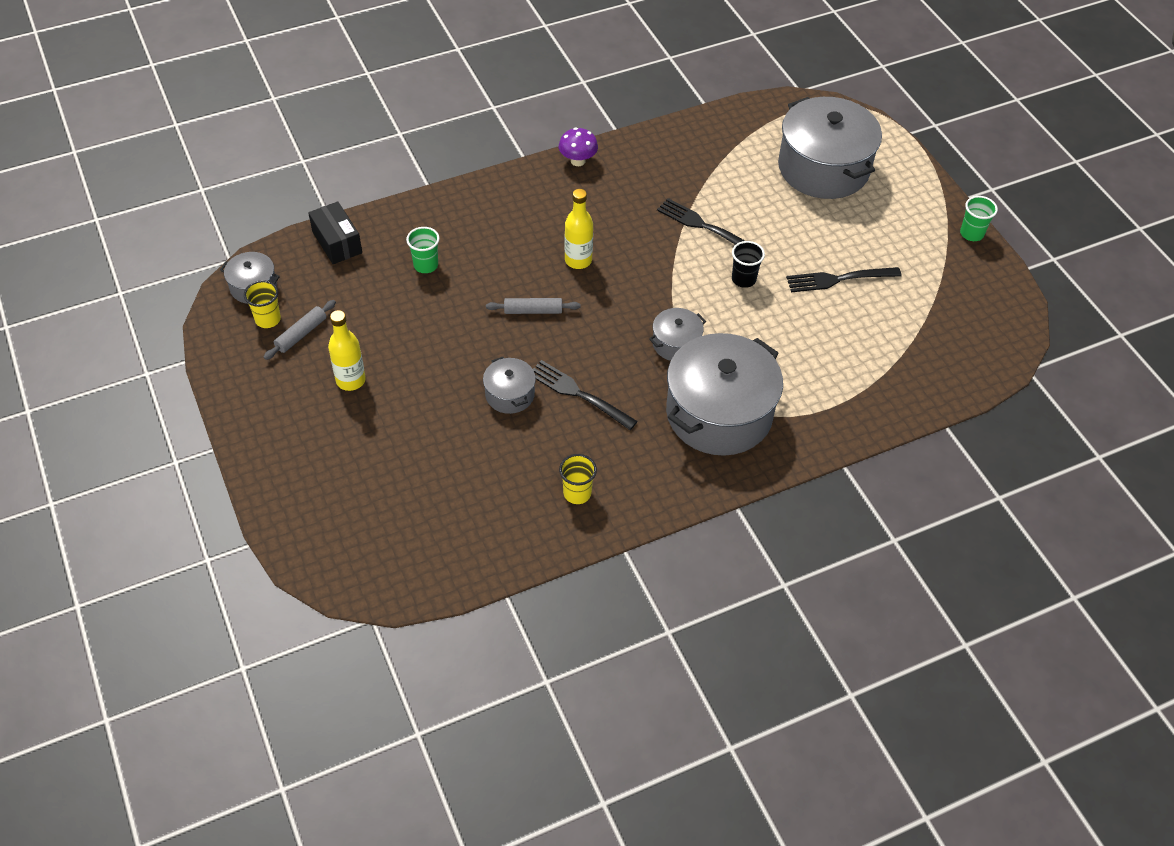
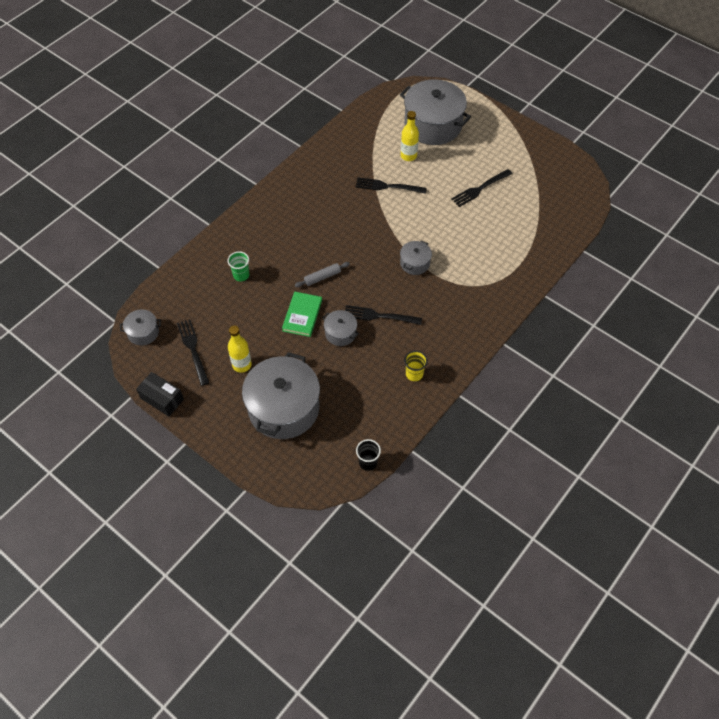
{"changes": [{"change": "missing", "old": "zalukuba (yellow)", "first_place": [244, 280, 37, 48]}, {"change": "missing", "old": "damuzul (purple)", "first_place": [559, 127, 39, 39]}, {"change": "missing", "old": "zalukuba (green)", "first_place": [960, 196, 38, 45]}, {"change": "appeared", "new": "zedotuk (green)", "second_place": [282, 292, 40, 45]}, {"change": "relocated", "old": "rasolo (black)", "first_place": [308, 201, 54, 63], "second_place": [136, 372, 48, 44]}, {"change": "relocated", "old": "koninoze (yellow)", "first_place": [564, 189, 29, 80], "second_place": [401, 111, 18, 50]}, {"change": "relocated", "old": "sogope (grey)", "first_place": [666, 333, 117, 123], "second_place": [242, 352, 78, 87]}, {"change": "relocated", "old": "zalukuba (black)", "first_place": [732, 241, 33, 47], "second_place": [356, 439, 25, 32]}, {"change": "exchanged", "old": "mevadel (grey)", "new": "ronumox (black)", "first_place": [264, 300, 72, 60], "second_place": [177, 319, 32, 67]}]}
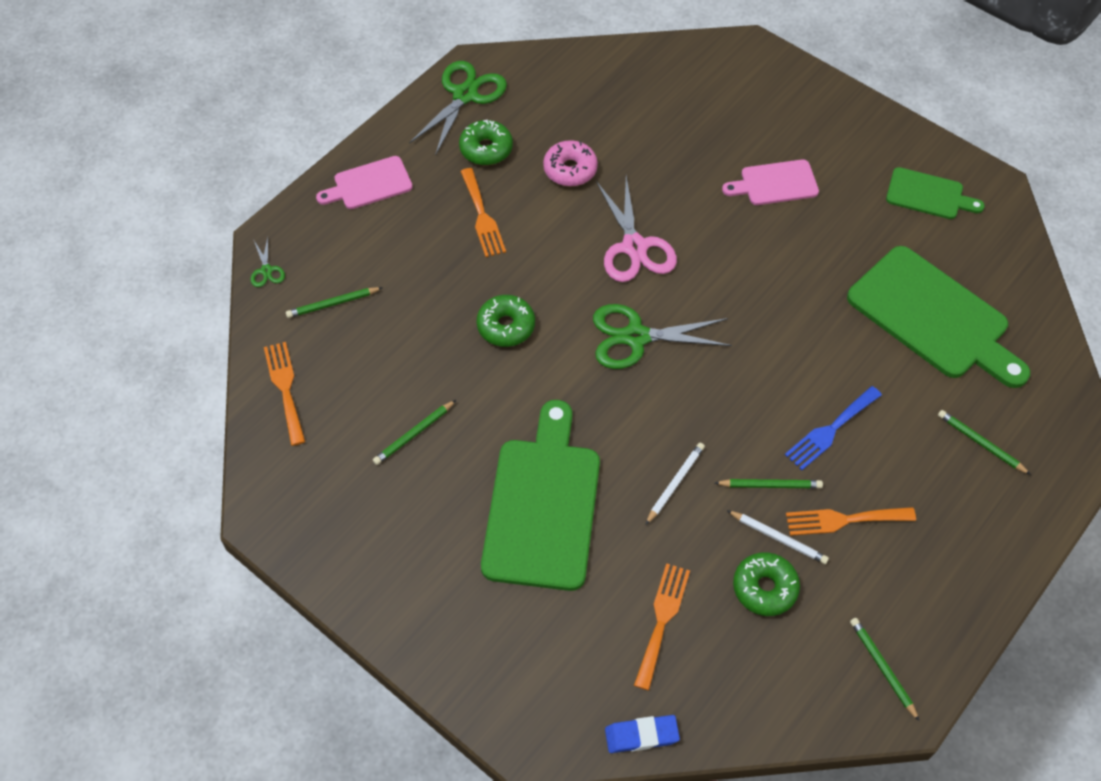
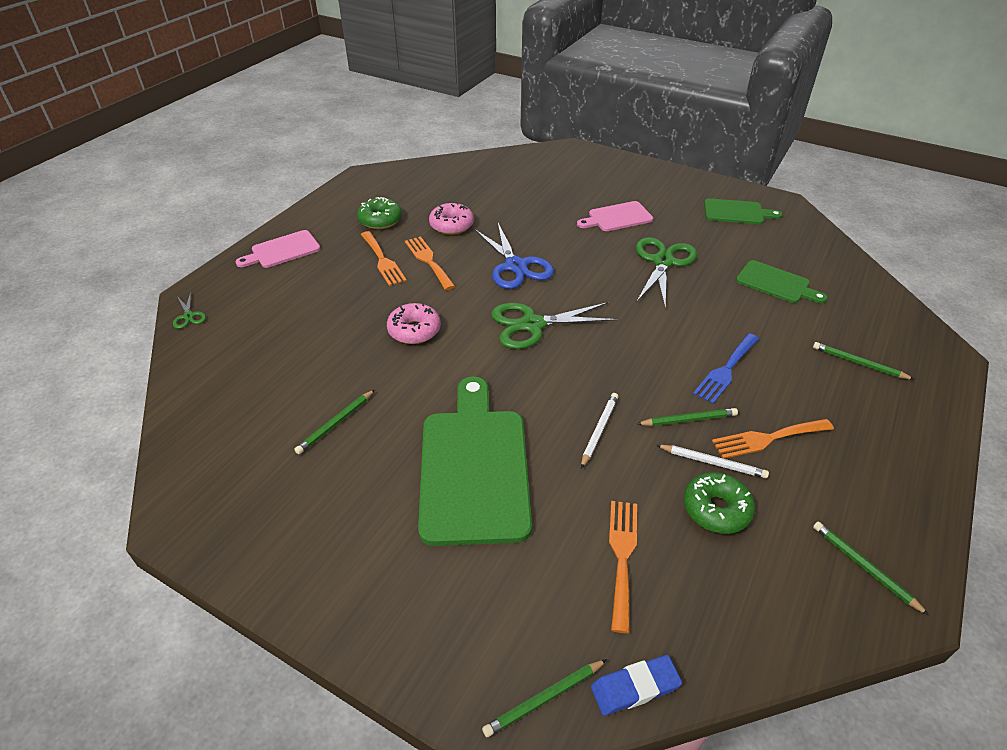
{"changes": [{"change": "relocated", "old": "ronumox (orange)", "first_place": [264, 342, 41, 104], "second_place": [405, 236, 50, 54]}, {"change": "relocated", "old": "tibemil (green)", "first_place": [286, 287, 97, 31], "second_place": [482, 659, 125, 78]}, {"change": "relocated", "old": "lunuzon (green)", "first_place": [409, 61, 98, 95], "second_place": [636, 237, 61, 72]}, {"change": "colour", "old": "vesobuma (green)", "new": "vesobuma (pink)", "first_place": [477, 295, 58, 52], "second_place": [387, 303, 54, 41]}, {"change": "colour", "old": "lunuzon (pink)", "new": "lunuzon (blue)", "first_place": [596, 176, 81, 106], "second_place": [474, 223, 80, 66]}, {"change": "size", "old": "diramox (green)", "first_place": [847, 246, 183, 142], "second_place": [736, 260, 92, 43], "factor": 0.53}]}
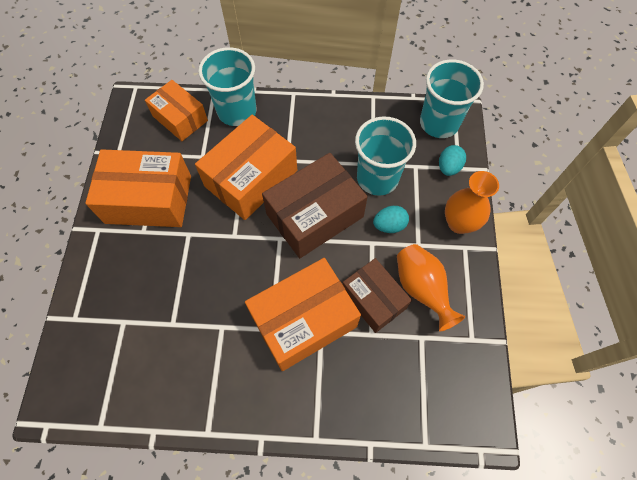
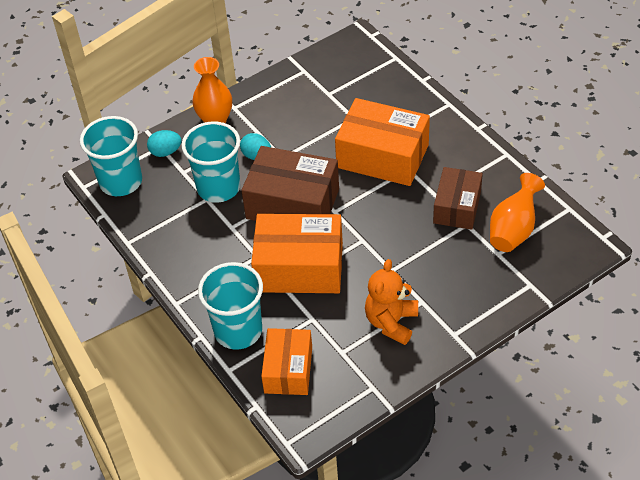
{"changes": [{"change": "relocated", "old": "rasolo (brown)", "first_place": [343, 258, 69, 75], "second_place": [433, 167, 50, 63]}, {"change": "relocated", "old": "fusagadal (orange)", "first_place": [397, 244, 68, 87], "second_place": [490, 173, 55, 79]}, {"change": "exchanged", "old": "rasolo (orange)", "new": "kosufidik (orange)", "first_place": [85, 149, 106, 78], "second_place": [365, 259, 53, 86]}]}
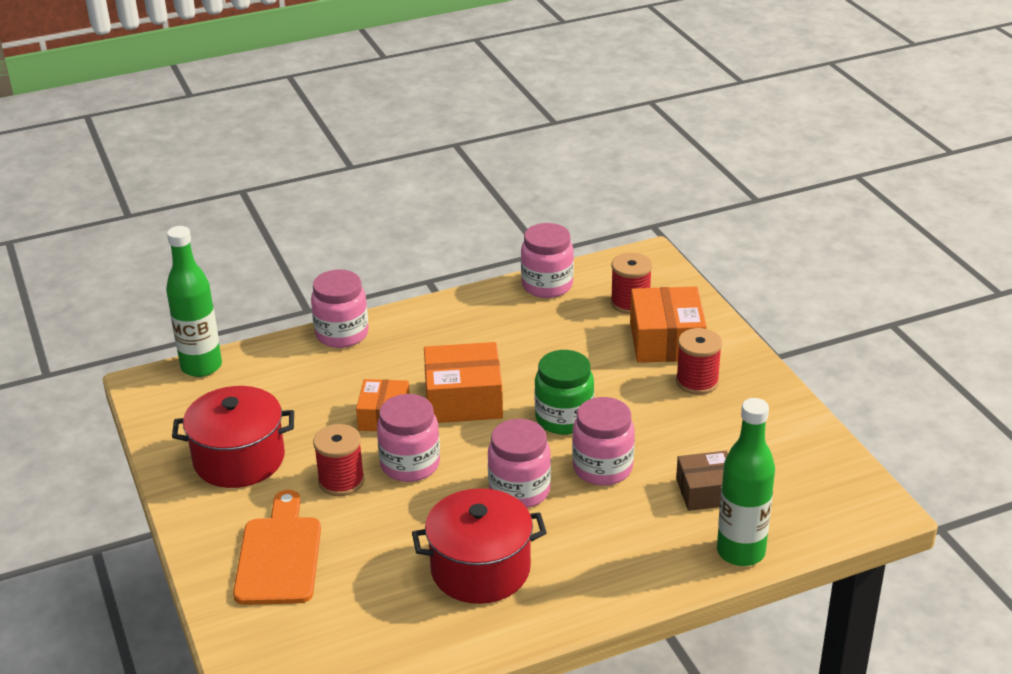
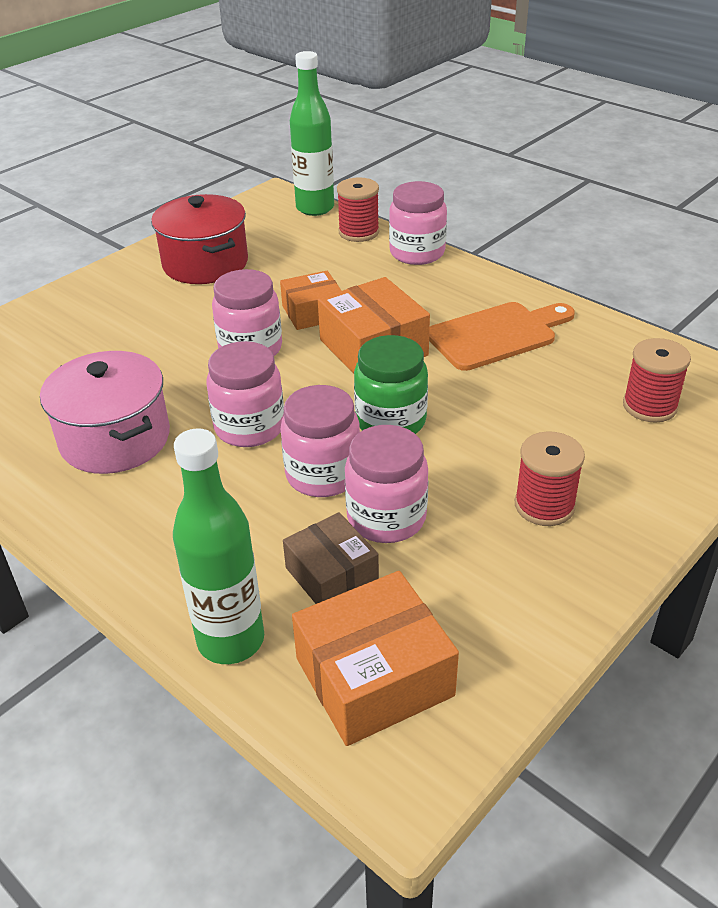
{"changes": [{"change": "relocated", "old": "diramox (orange)", "first_place": [233, 490, 88, 115], "second_place": [429, 302, 146, 69]}, {"change": "relocated", "old": "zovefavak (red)", "first_place": [313, 424, 52, 72], "second_place": [337, 177, 42, 65]}, {"change": "relocated", "old": "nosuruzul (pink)", "first_place": [521, 223, 53, 75], "second_place": [345, 425, 83, 118]}, {"change": "relocated", "old": "rasolo (orange)", "first_place": [630, 286, 77, 77], "second_place": [292, 571, 167, 175]}, {"change": "colour", "old": "sogope (red)", "new": "sogope (pink)", "first_place": [412, 488, 135, 116], "second_place": [40, 351, 130, 123]}]}
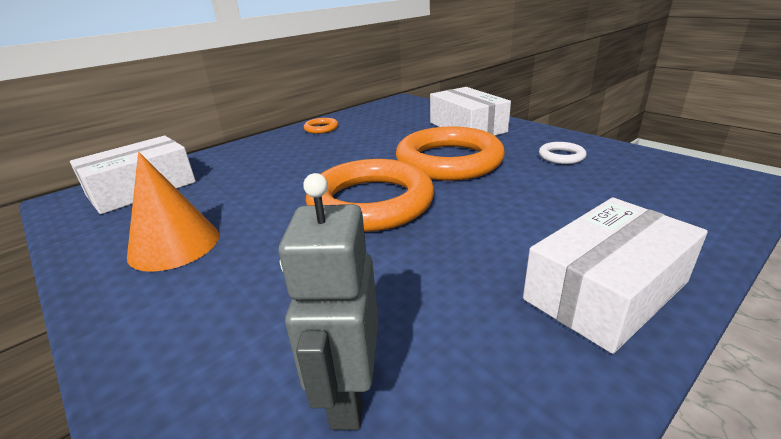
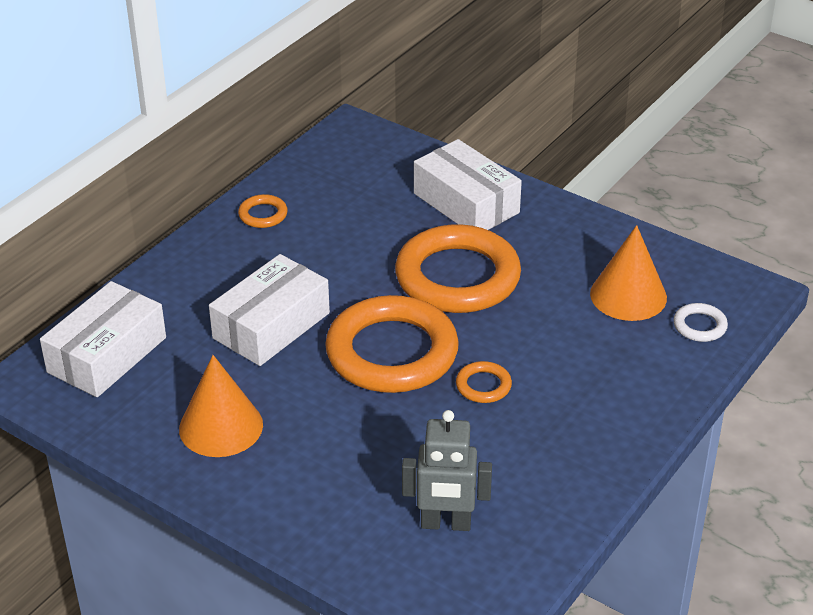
{"changes": [{"change": "appeared", "new": "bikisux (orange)", "second_place": [456, 361, 56, 42]}, {"change": "appeared", "new": "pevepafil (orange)", "second_place": [590, 225, 77, 96]}, {"change": "relocated", "old": "rasolo (white)", "first_place": [523, 197, 185, 157], "second_place": [209, 254, 121, 112]}, {"change": "relocated", "old": "bikisux (white)", "first_place": [539, 142, 48, 22], "second_place": [674, 303, 54, 39]}, {"change": "spun", "old": "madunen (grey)", "first_place": [279, 173, 99, 257], "second_place": [402, 410, 90, 121], "degrees": -75}]}
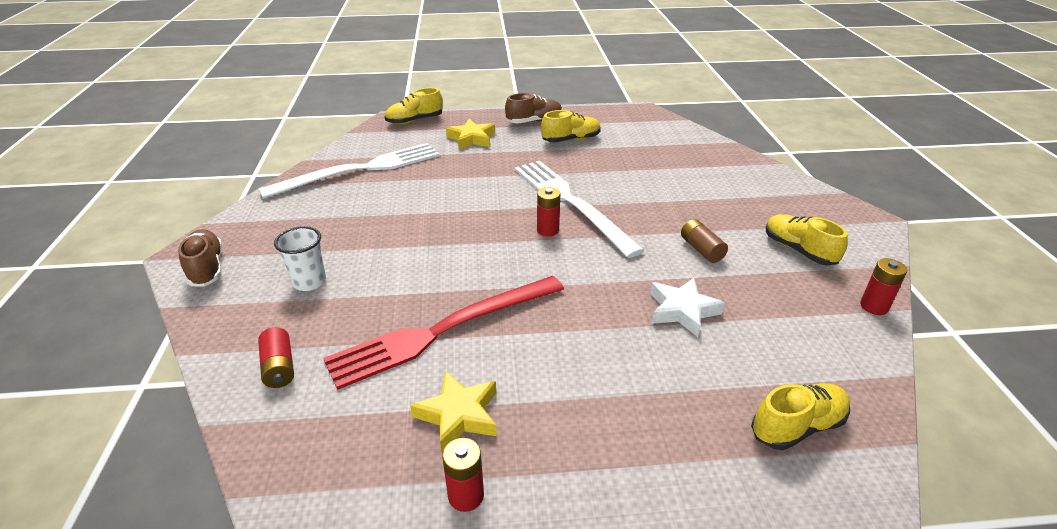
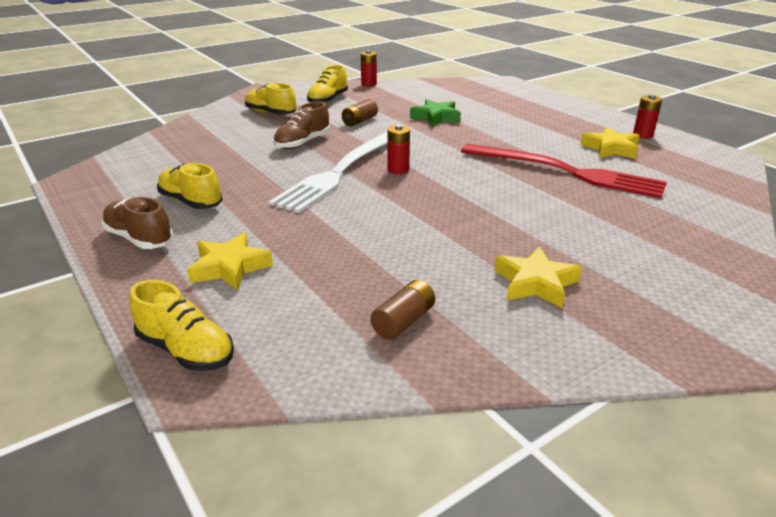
{"changes": [{"change": "missing", "old": "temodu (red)", "first_place": [258, 327, 36, 61]}, {"change": "missing", "old": "zalukuba (white)", "first_place": [274, 226, 52, 65]}, {"change": "appeared", "new": "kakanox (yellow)", "second_place": [494, 246, 88, 62]}, {"change": "relocated", "old": "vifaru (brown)", "first_place": [178, 229, 45, 57], "second_place": [273, 102, 57, 47]}, {"change": "relocated", "old": "vifaru (yellow)", "first_place": [751, 383, 99, 67], "second_place": [245, 83, 51, 32]}, {"change": "exchanged", "old": "ronumox (white)", "new": "temodu (brown)", "first_place": [259, 143, 181, 56], "second_place": [370, 280, 65, 60]}, {"change": "colour", "old": "kakanox (white)", "new": "kakanox (green)", "first_place": [650, 278, 75, 59], "second_place": [410, 99, 51, 28]}]}
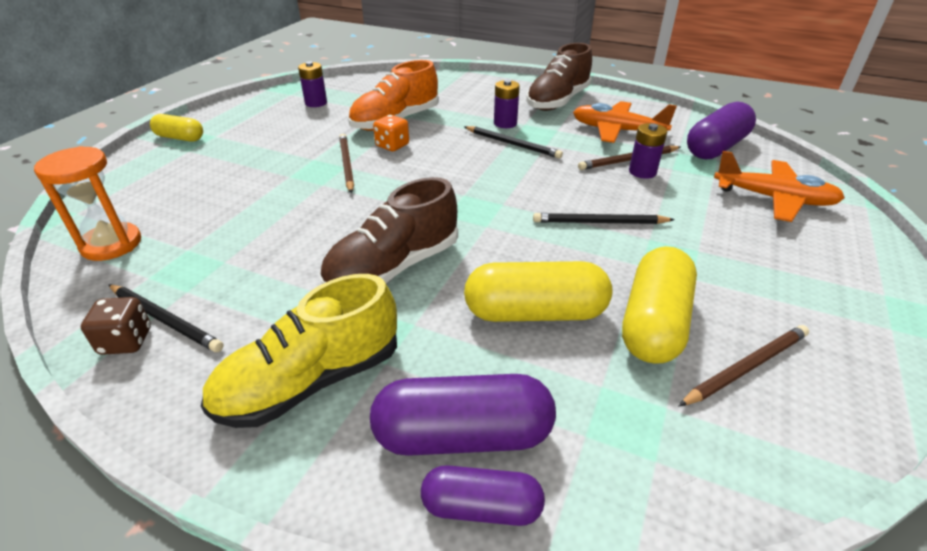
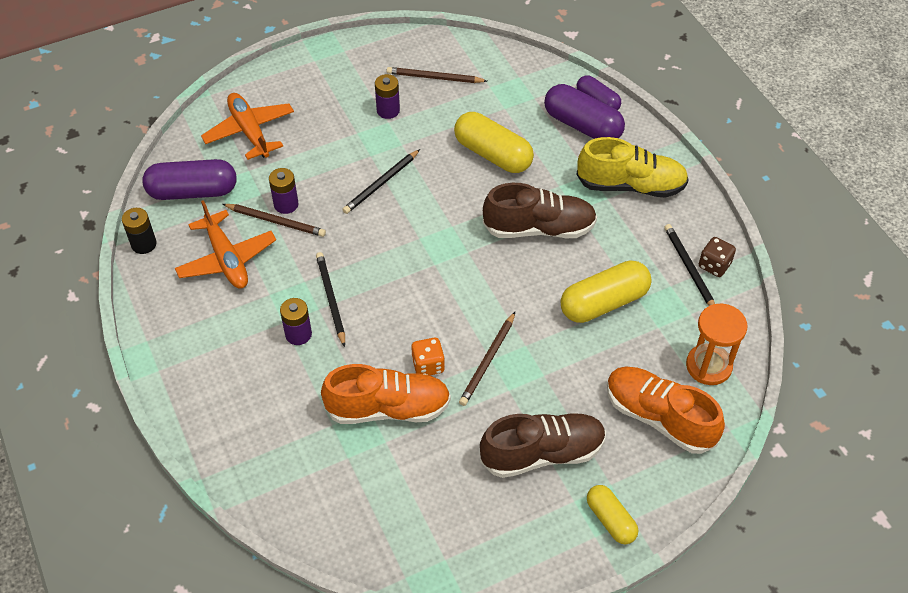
{"changes": [{"change": "appeared", "new": "temodu (black)", "second_place": [122, 208, 35, 46]}, {"change": "appeared", "new": "vifaru (orange)", "second_place": [607, 367, 118, 87]}, {"change": "relocated", "old": "temodu (purple)", "first_place": [298, 62, 29, 45], "second_place": [375, 74, 25, 45]}, {"change": "relocated", "old": "vifaru (brown)", "first_place": [526, 43, 66, 68], "second_place": [480, 413, 126, 65]}, {"change": "relocated", "old": "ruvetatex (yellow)", "first_place": [622, 246, 75, 118], "second_place": [561, 260, 91, 63]}, {"change": "spun", "old": "tibemil (black)", "first_place": [533, 213, 142, 11], "second_place": [342, 149, 78, 65], "degrees": 90}]}
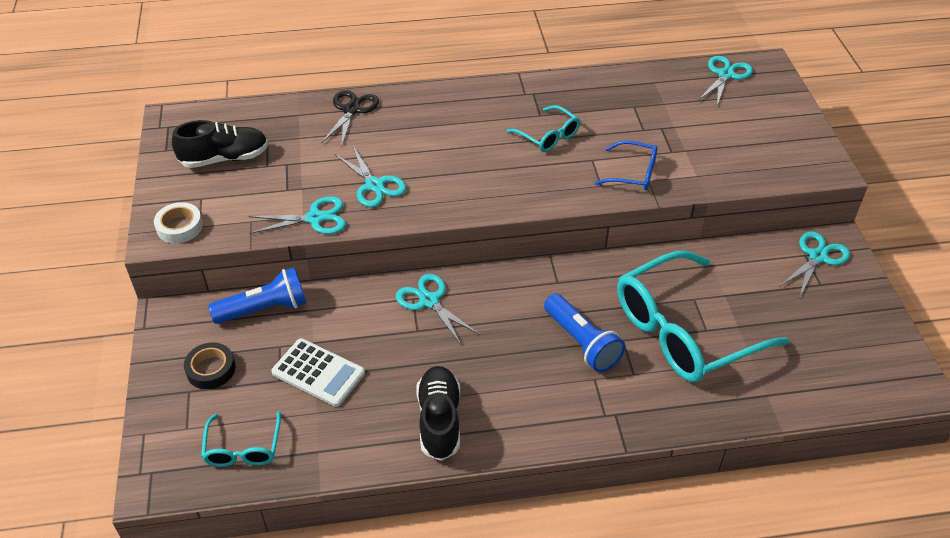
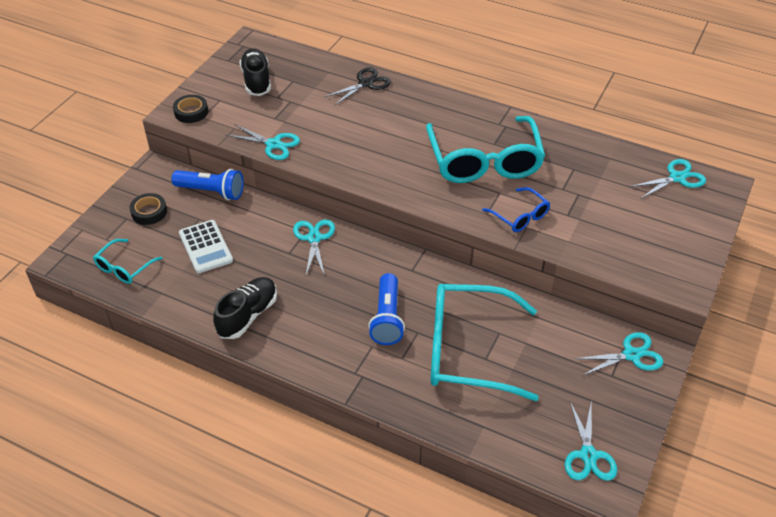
{"changes": [{"change": "relocated", "old": "lunuzon (turquoise)", "first_place": [334, 146, 72, 61], "second_place": [565, 402, 52, 79]}, {"change": "colour", "old": "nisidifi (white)", "new": "nisidifi (black)", "first_place": [154, 202, 49, 41], "second_place": [173, 95, 35, 28]}, {"change": "spun", "old": "vifaru (black)", "first_place": [172, 120, 96, 48], "second_place": [239, 49, 32, 47], "degrees": -120}, {"change": "size", "old": "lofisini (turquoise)", "first_place": [507, 105, 73, 47], "second_place": [426, 116, 119, 67], "factor": 2.12}]}
